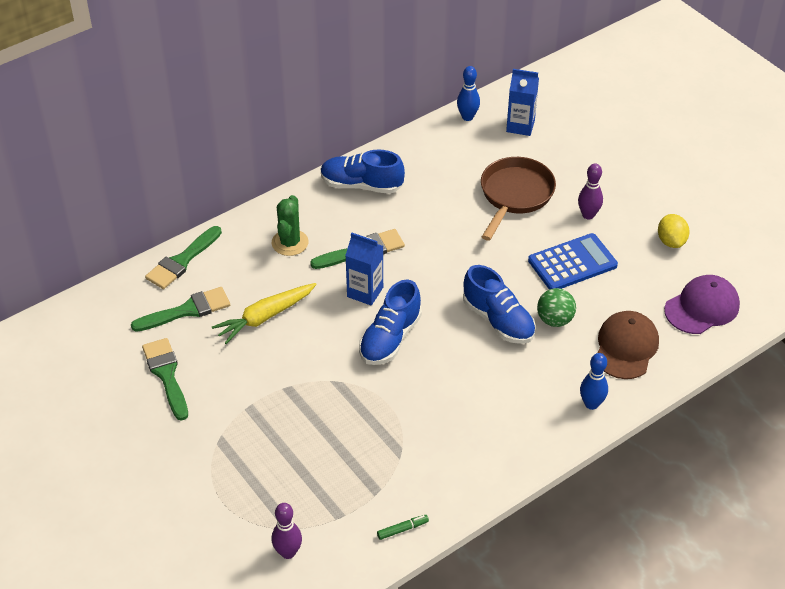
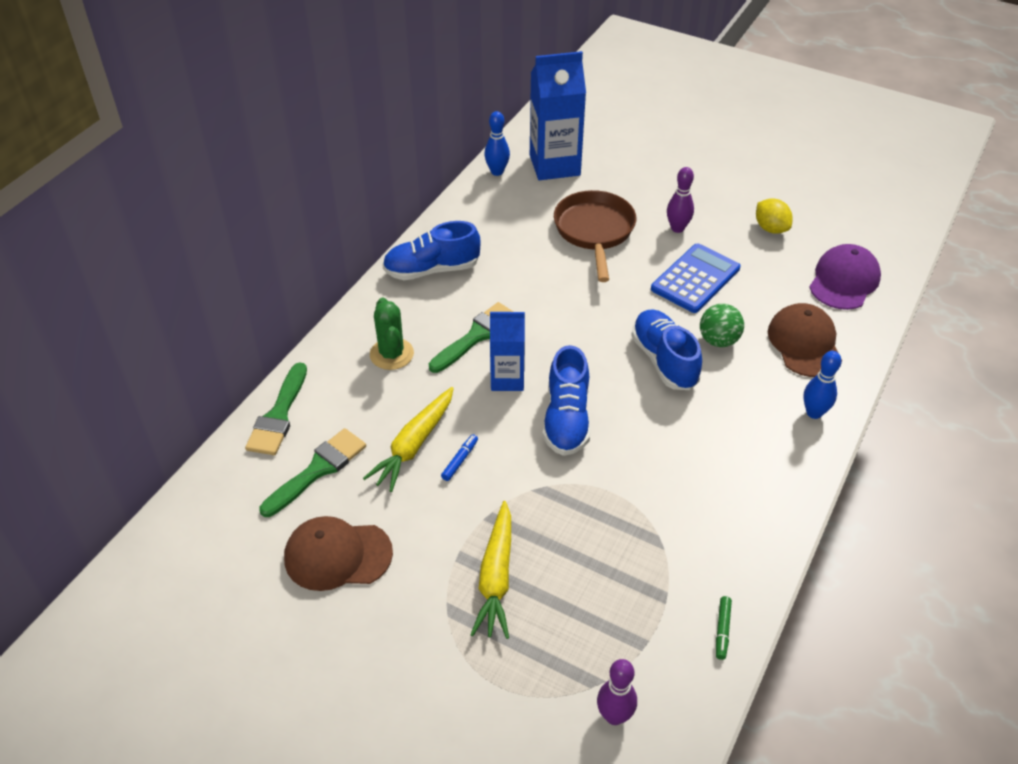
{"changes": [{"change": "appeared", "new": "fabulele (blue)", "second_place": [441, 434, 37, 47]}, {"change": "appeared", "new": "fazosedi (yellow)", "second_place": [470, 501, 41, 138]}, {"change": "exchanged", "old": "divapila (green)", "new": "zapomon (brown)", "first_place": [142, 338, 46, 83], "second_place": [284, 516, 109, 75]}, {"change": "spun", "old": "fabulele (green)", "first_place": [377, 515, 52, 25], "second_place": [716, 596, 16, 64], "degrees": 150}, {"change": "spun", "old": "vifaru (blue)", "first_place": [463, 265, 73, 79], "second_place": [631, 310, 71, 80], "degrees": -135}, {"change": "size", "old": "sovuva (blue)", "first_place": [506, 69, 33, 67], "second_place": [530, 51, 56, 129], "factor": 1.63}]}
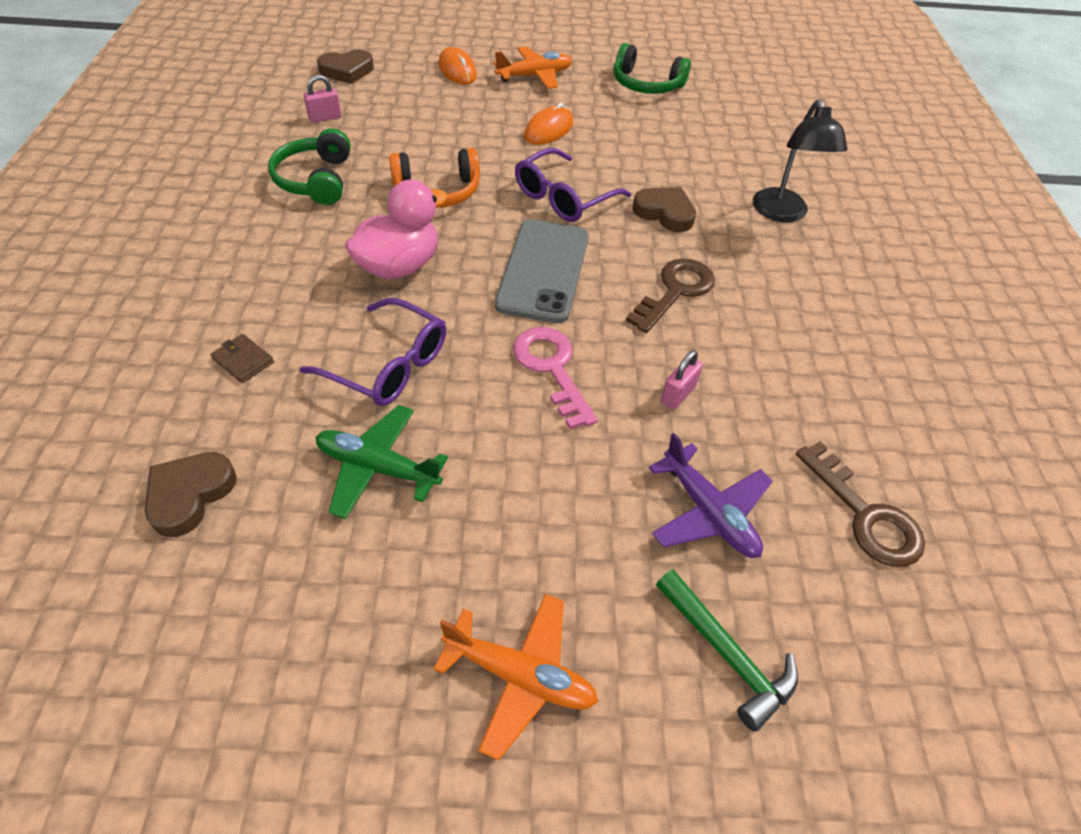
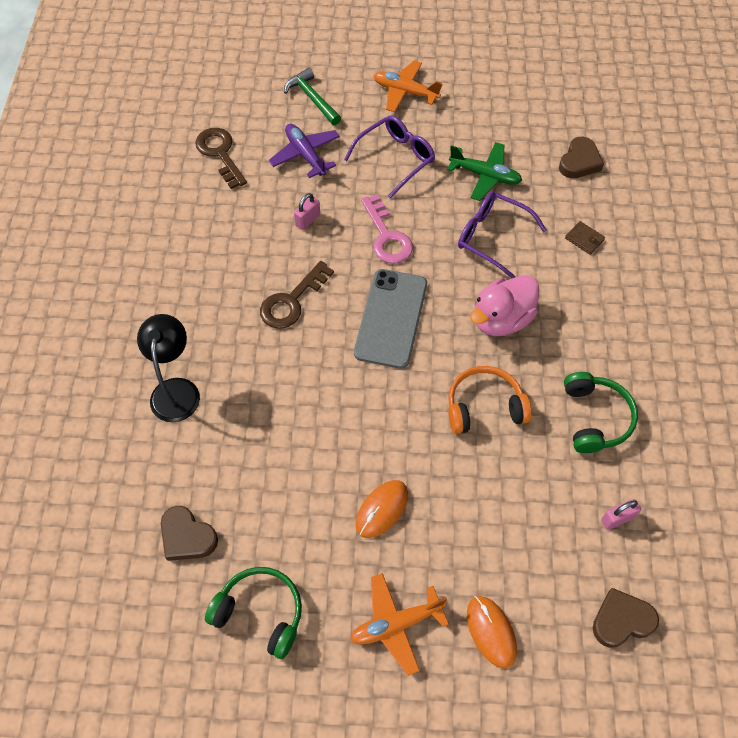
{"changes": [{"change": "relocated", "old": "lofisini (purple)", "first_place": [515, 148, 116, 74], "second_place": [344, 115, 91, 83]}, {"change": "relocated", "old": "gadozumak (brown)", "first_place": [633, 187, 63, 45], "second_place": [161, 506, 57, 55]}]}
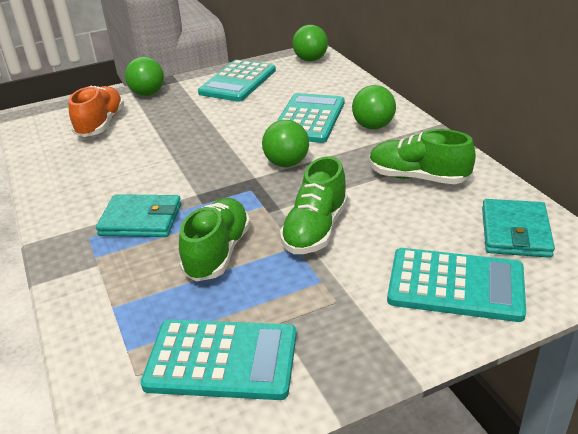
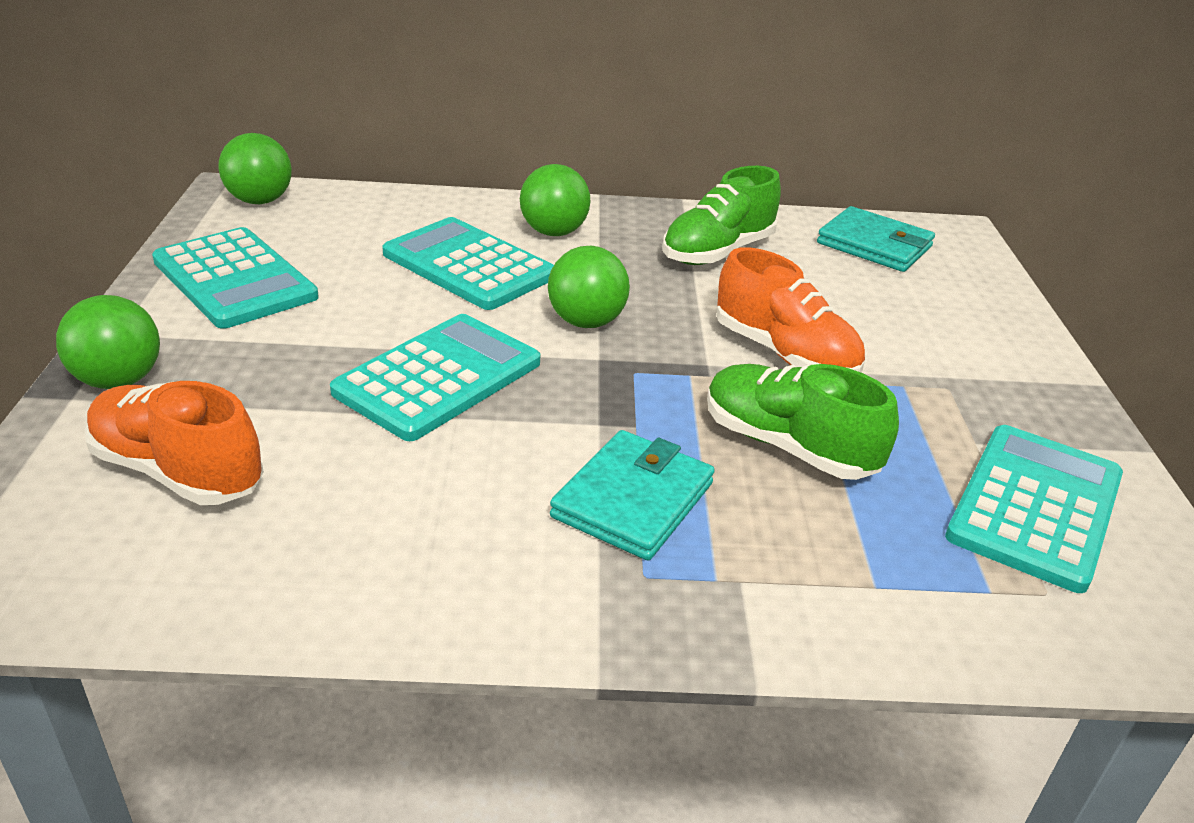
{"changes": [{"change": "relocated", "old": "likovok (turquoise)", "first_place": [387, 248, 139, 74], "second_place": [330, 314, 210, 127]}, {"change": "colour", "old": "vifaru (green)", "new": "vifaru (orange)", "first_place": [280, 156, 68, 98], "second_place": [716, 247, 149, 125]}]}
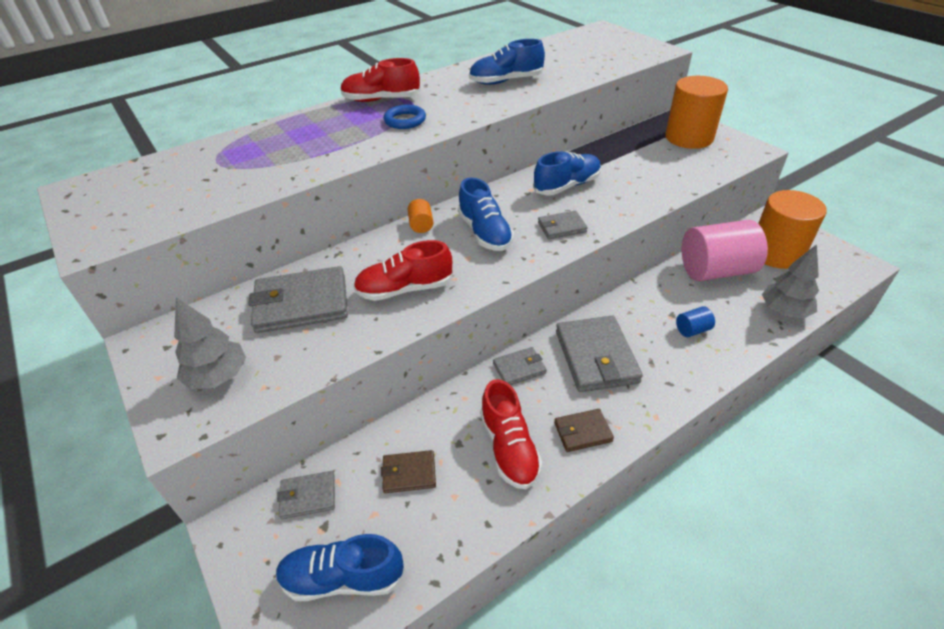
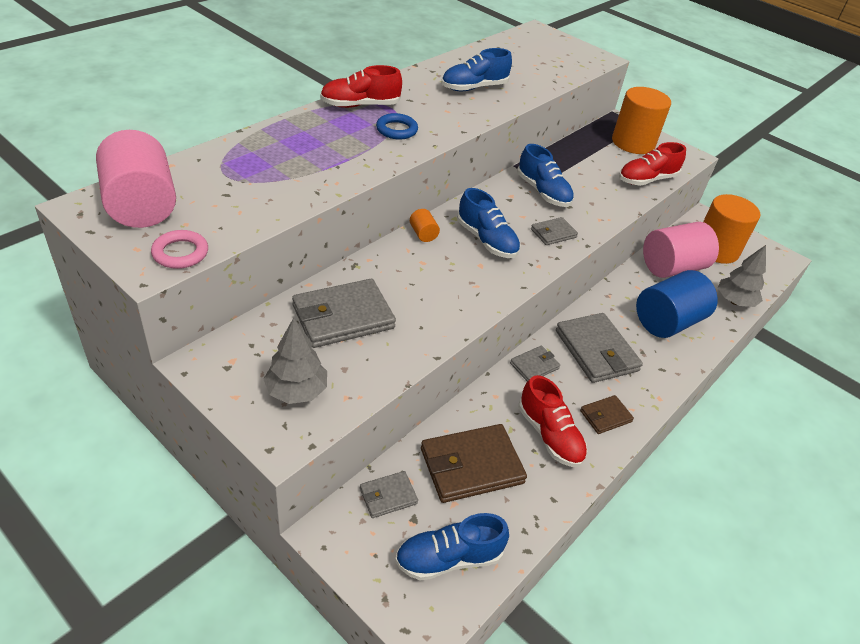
{"changes": [{"change": "appeared", "new": "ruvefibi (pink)", "second_place": [96, 130, 80, 98]}, {"change": "appeared", "new": "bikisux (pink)", "second_place": [151, 230, 57, 39]}, {"change": "relocated", "old": "vifaru (red)", "first_place": [353, 240, 100, 61], "second_place": [619, 142, 67, 44]}, {"change": "spun", "old": "vifaru (blue)", "first_place": [533, 151, 68, 44], "second_place": [517, 144, 57, 63], "degrees": 105}, {"change": "size", "old": "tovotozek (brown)", "first_place": [381, 450, 55, 43], "second_place": [421, 424, 106, 79], "factor": 1.9}, {"change": "size", "old": "ruvefibi (blue)", "first_place": [676, 306, 39, 31], "second_place": [636, 270, 82, 68], "factor": 2.4}]}
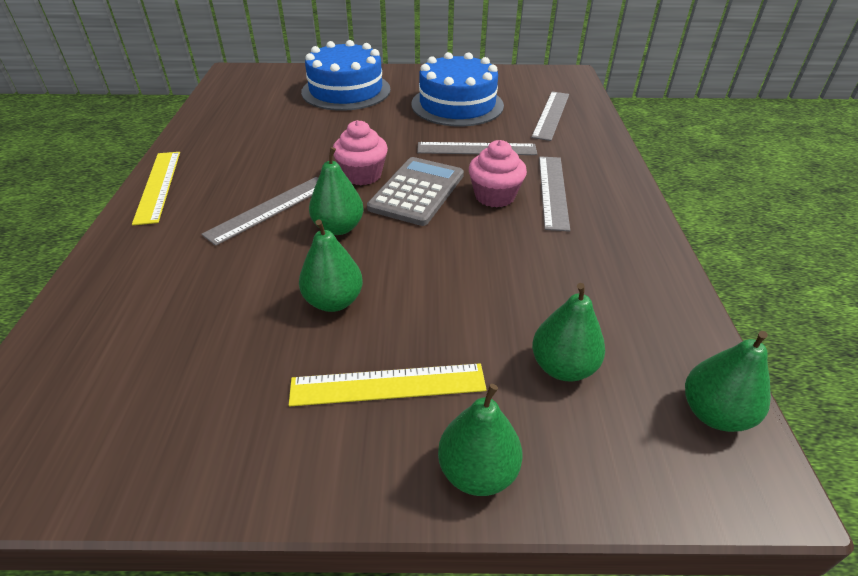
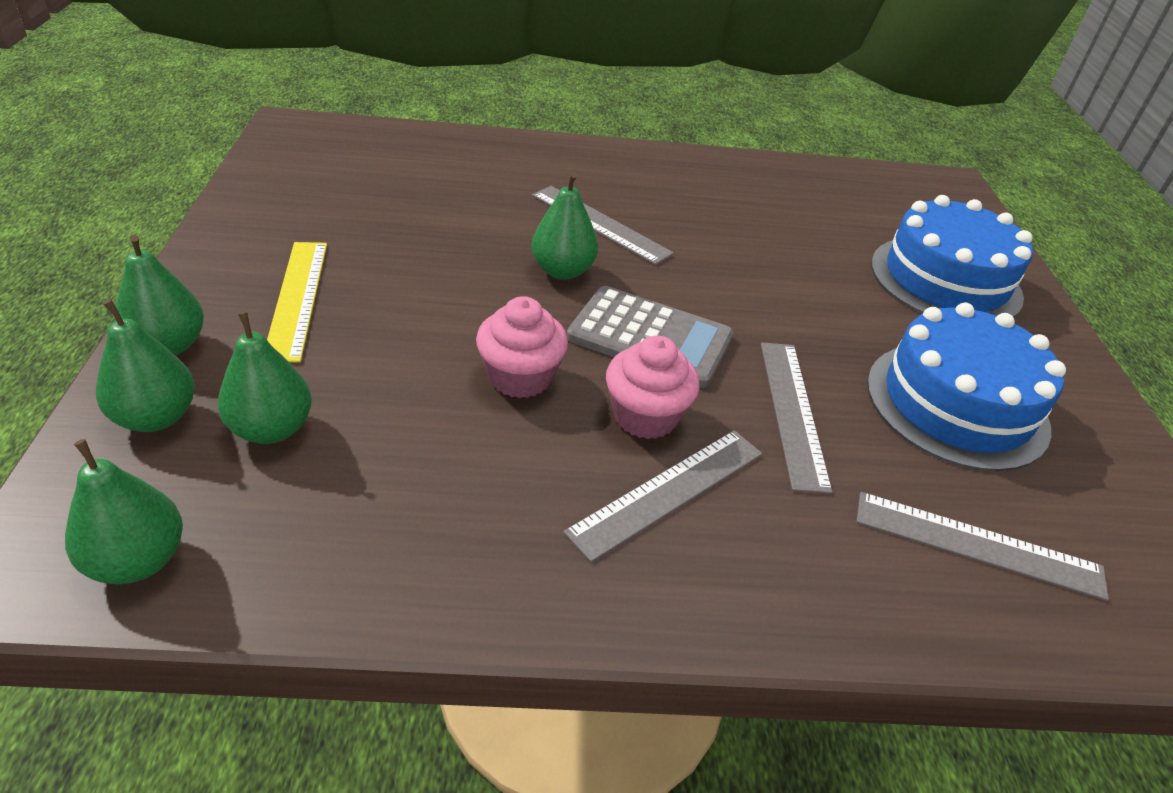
{"changes": [{"change": "missing", "old": "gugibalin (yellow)", "first_place": [132, 152, 48, 73]}, {"change": "relocated", "old": "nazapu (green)", "first_place": [299, 219, 64, 93], "second_place": [96, 299, 99, 133]}, {"change": "relocated", "old": "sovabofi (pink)", "first_place": [333, 120, 55, 65], "second_place": [476, 296, 92, 102]}, {"change": "spun", "old": "gugibalin (grey)", "first_place": [539, 156, 31, 76], "second_place": [563, 430, 199, 132], "degrees": -45}]}
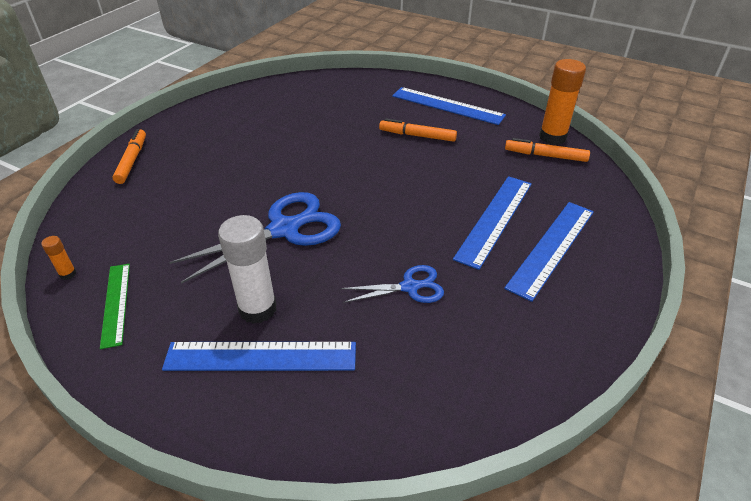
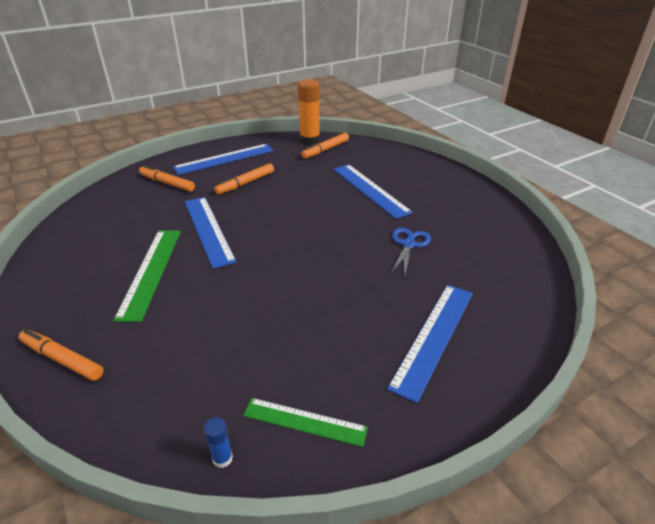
{"changes": [{"change": "missing", "old": "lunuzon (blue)", "first_place": [169, 192, 172, 92]}, {"change": "missing", "old": "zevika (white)", "first_place": [218, 215, 59, 109]}, {"change": "appeared", "new": "gugibalin (green)", "second_place": [113, 230, 68, 92]}, {"change": "appeared", "new": "fabulele (orange)", "second_place": [139, 165, 56, 27]}, {"change": "relocated", "old": "gugibalin (blue)", "first_place": [504, 202, 90, 100], "second_place": [185, 197, 52, 72]}, {"change": "colour", "old": "zevika (orange)", "new": "zevika (blue)", "first_place": [41, 236, 36, 44], "second_place": [204, 417, 29, 51]}]}
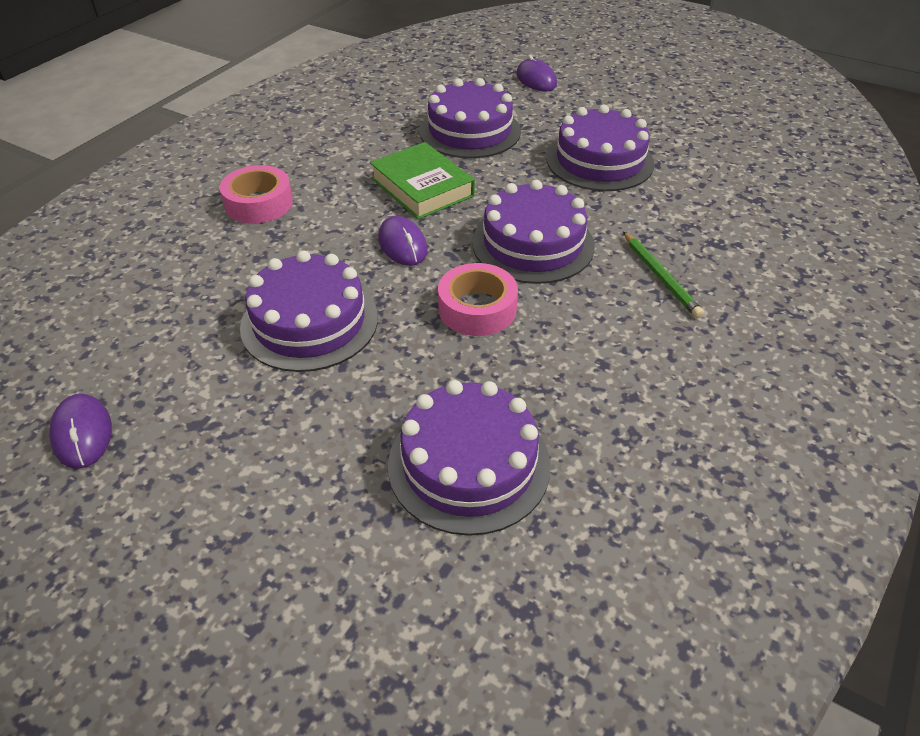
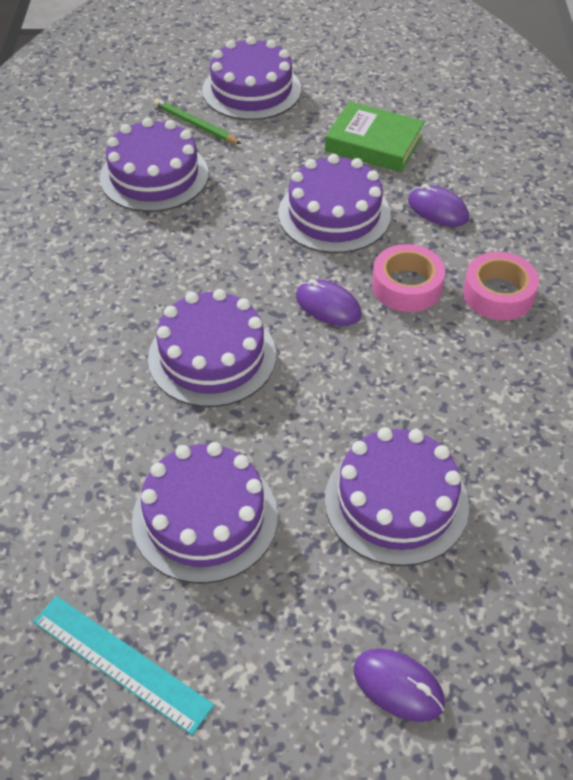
{"changes": [{"change": "appeared", "new": "gugibalin (turquoise)", "second_place": [33, 596, 181, 139]}, {"change": "appeared", "new": "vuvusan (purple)", "second_place": [202, 36, 99, 84]}, {"change": "relocated", "old": "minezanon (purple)", "first_place": [49, 394, 63, 75], "second_place": [408, 184, 61, 43]}, {"change": "relocated", "old": "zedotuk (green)", "first_place": [370, 142, 105, 77], "second_place": [325, 101, 100, 71]}, {"change": "relocated", "old": "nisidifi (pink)", "first_place": [438, 263, 80, 73], "second_place": [372, 244, 73, 68]}, {"change": "relocated", "old": "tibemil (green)", "first_place": [623, 232, 81, 86], "second_place": [154, 98, 87, 46]}]}
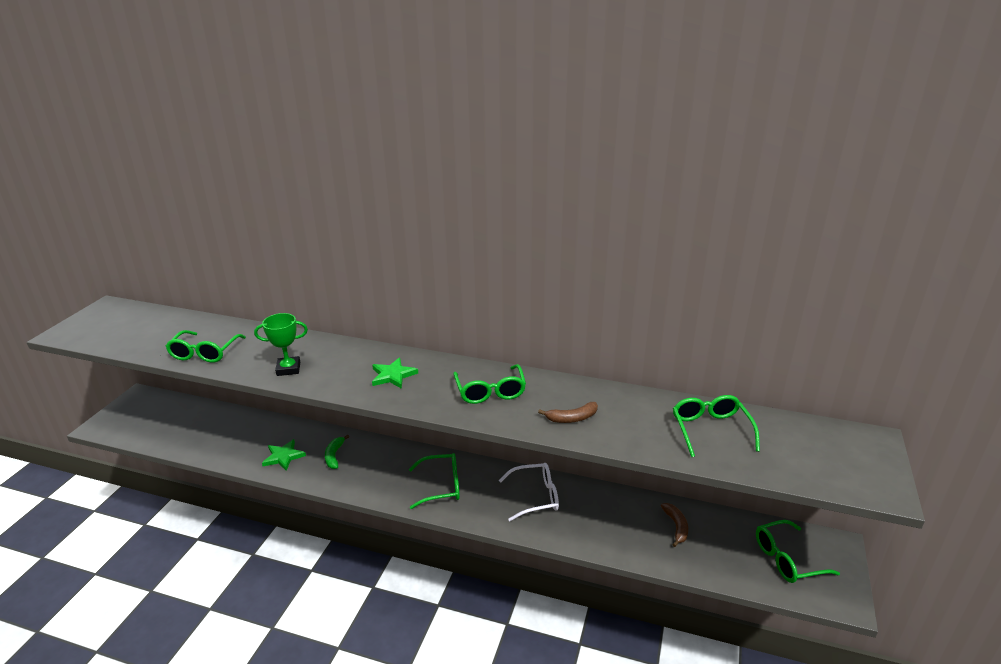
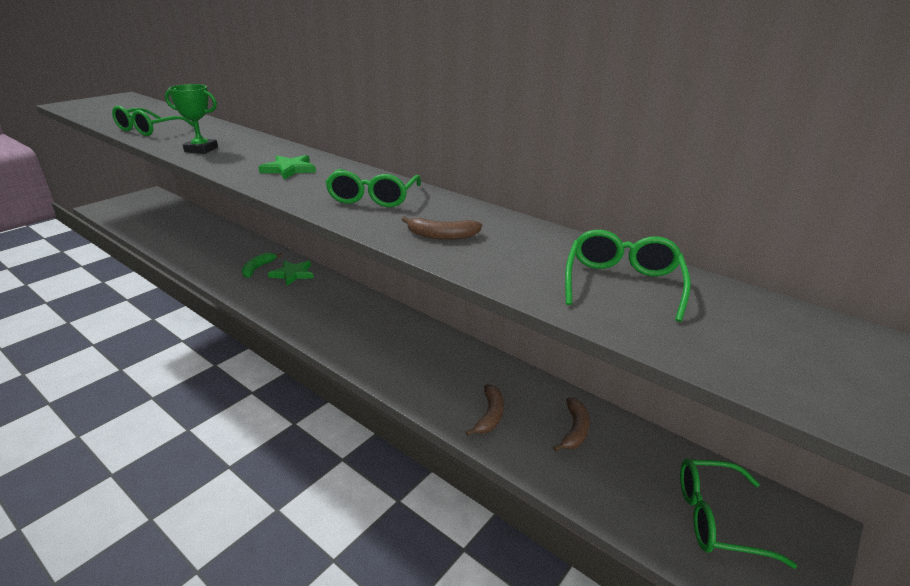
{"changes": [{"change": "missing", "old": "lofisini (green)", "first_place": [409, 453, 51, 56]}, {"change": "missing", "old": "lofisini (white)", "first_place": [499, 463, 60, 58]}, {"change": "appeared", "new": "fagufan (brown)", "second_place": [466, 384, 38, 52]}, {"change": "relocated", "old": "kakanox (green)", "first_place": [262, 439, 44, 32], "second_place": [268, 260, 46, 26]}]}
